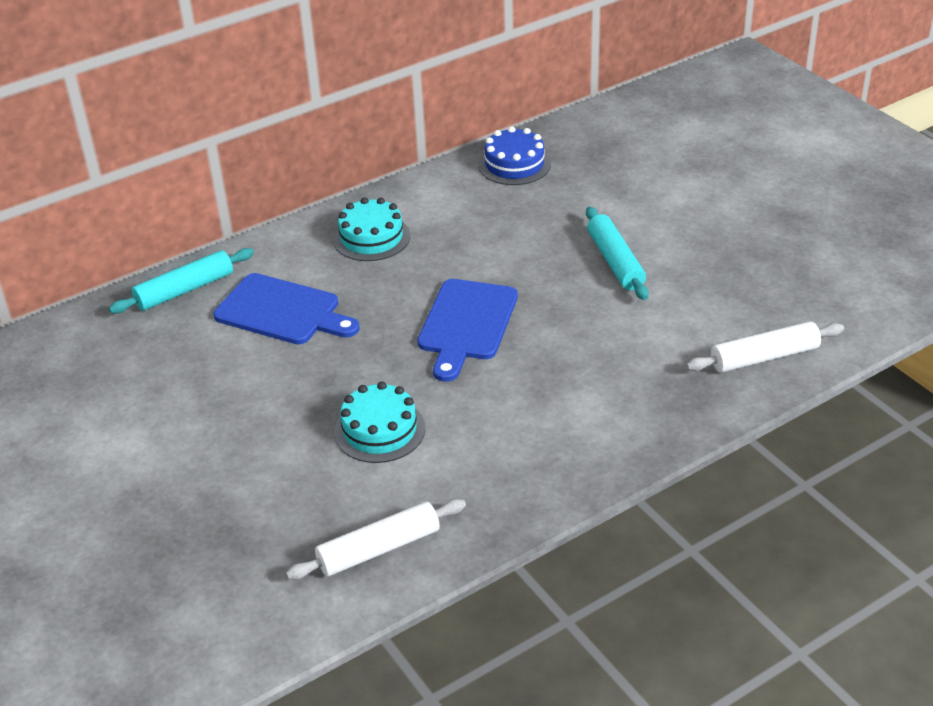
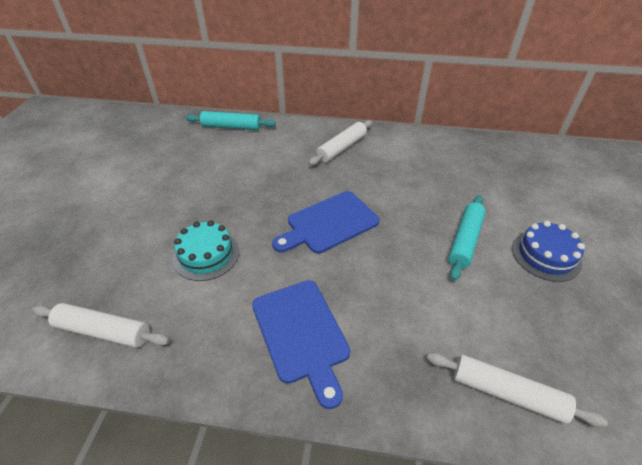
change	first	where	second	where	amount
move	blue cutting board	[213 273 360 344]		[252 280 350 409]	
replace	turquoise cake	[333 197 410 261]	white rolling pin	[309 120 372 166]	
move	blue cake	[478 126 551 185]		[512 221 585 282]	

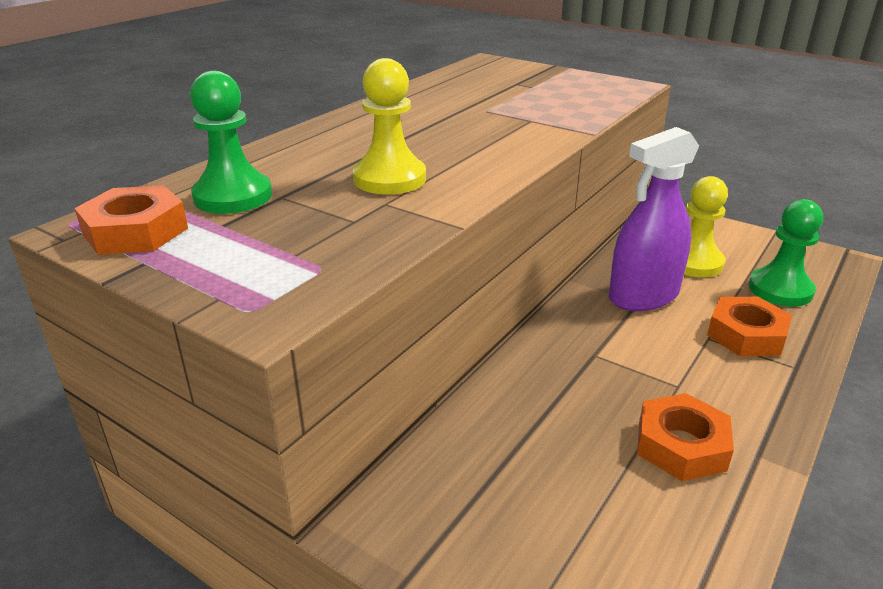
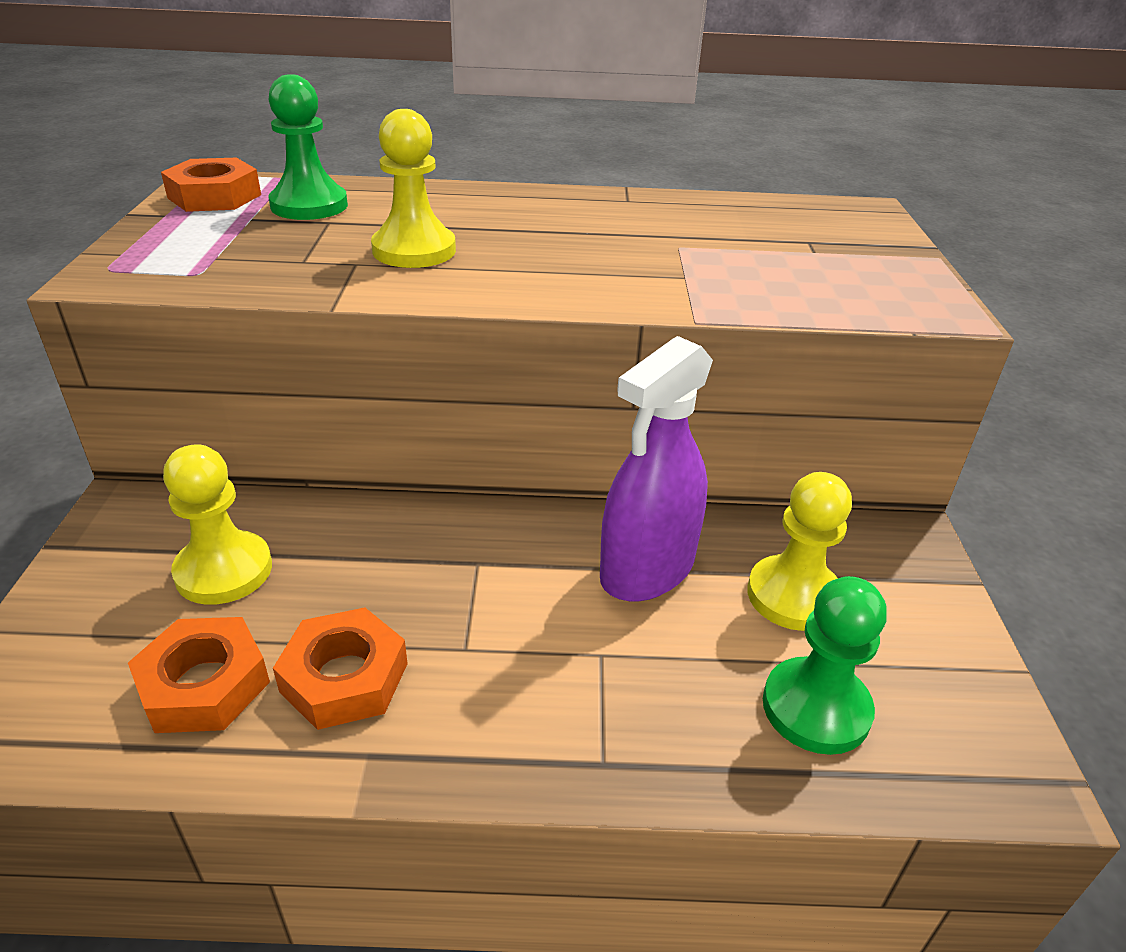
change	first	where	second	where	amount
rotate	purple spray bottle	[609 127 699 311]		[600 336 713 601]	75 degrees counterclockwise
move	orange nut	[707 297 792 356]		[128 617 270 733]	
insert			yellow pawn	[163 444 272 605]	

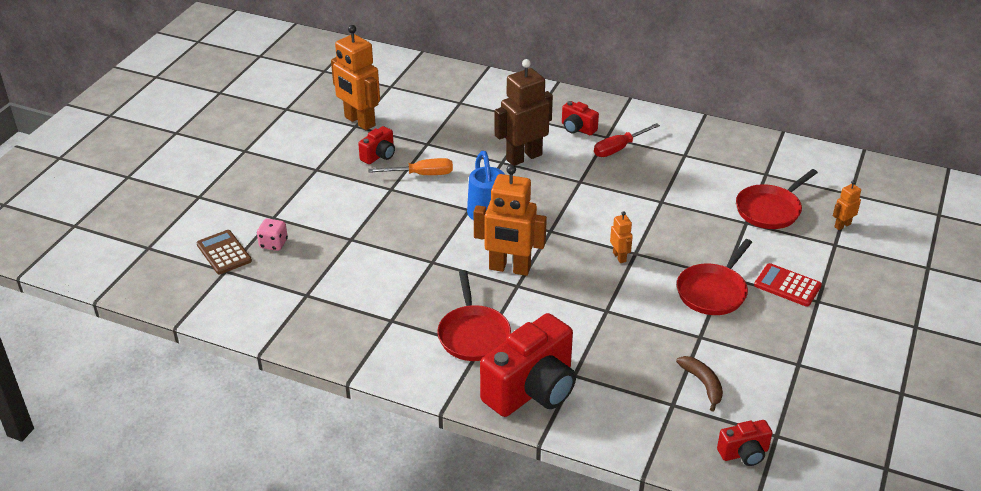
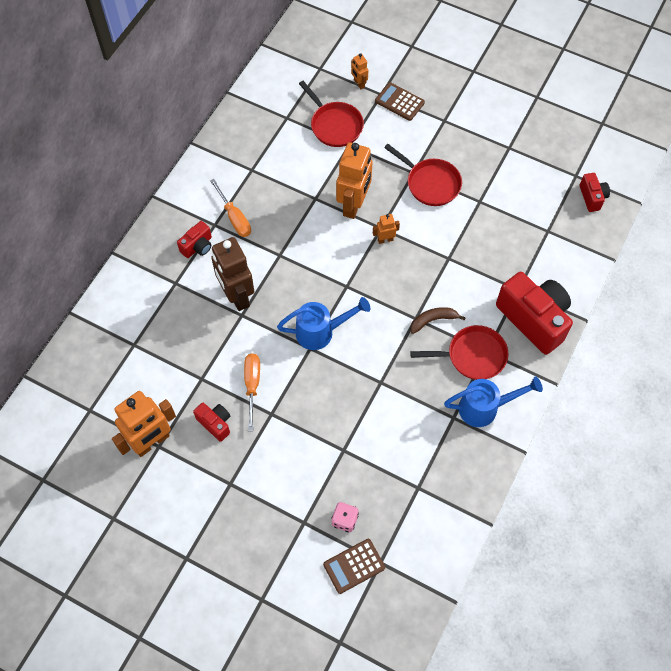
change	first	where	second	where	amount
move	orange robot	[474 165 547 276]		[336 142 373 219]	
recolor	red screwdriver	[594 123 660 157]	orange screwdriver	[210 179 251 237]	
move	brown banana	[676 356 723 412]		[410 307 466 334]	
delete	red calculator	[754 263 822 307]			
insert			brown calculator	[375 82 425 121]	
insert			blue watering can	[444 376 543 427]	

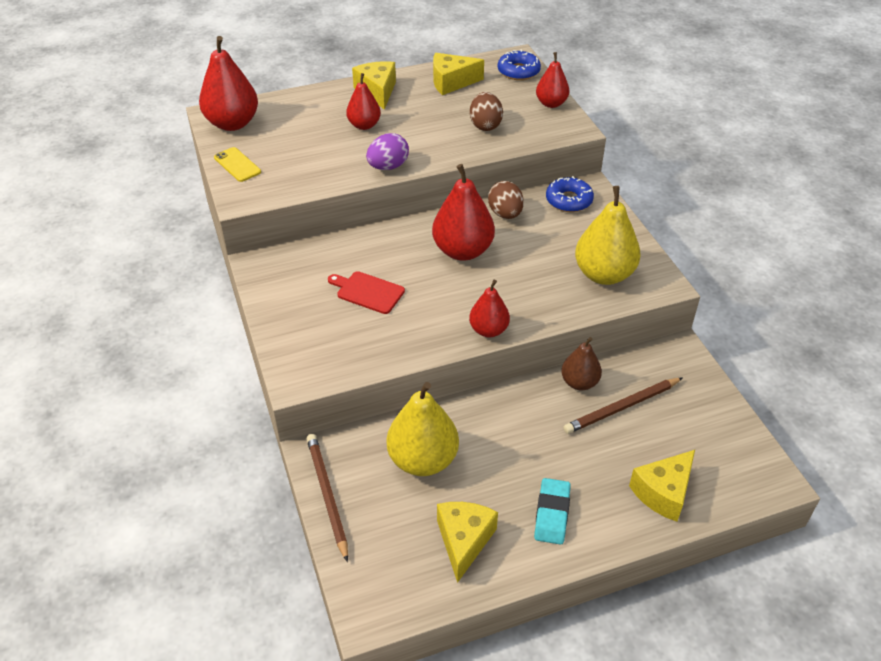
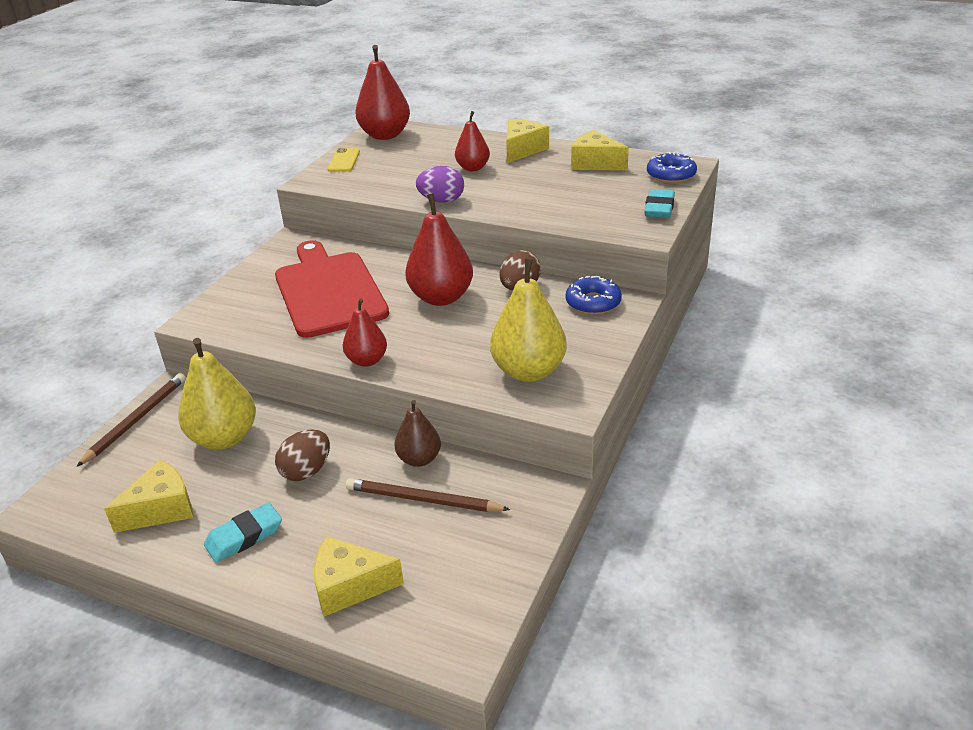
change	first	where	second	where	amount
resize	red cutting board	[328 271 405 314]		[275 240 389 338]	x2.20
move	brown egg	[470 92 503 131]		[275 429 330 481]	
replace	red pear	[536 52 570 108]	turquoise eraser	[644 189 675 218]	

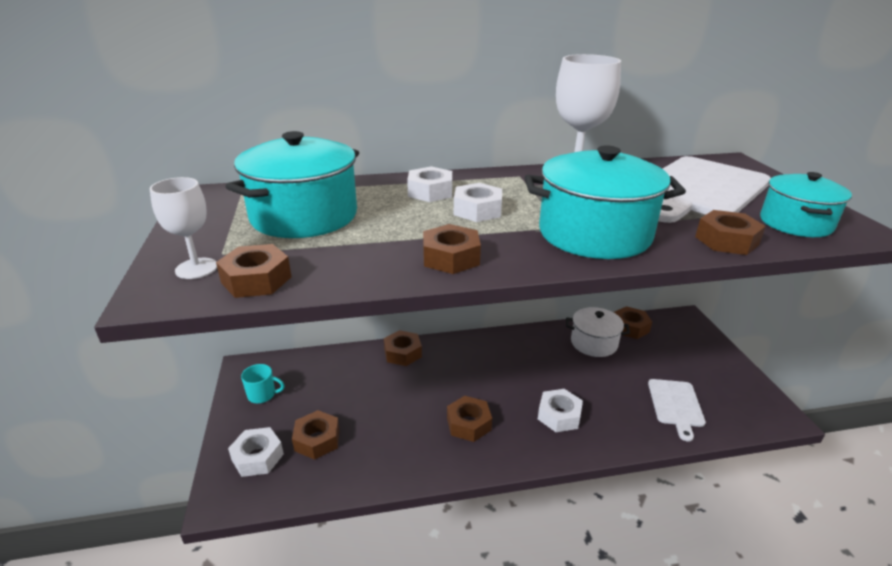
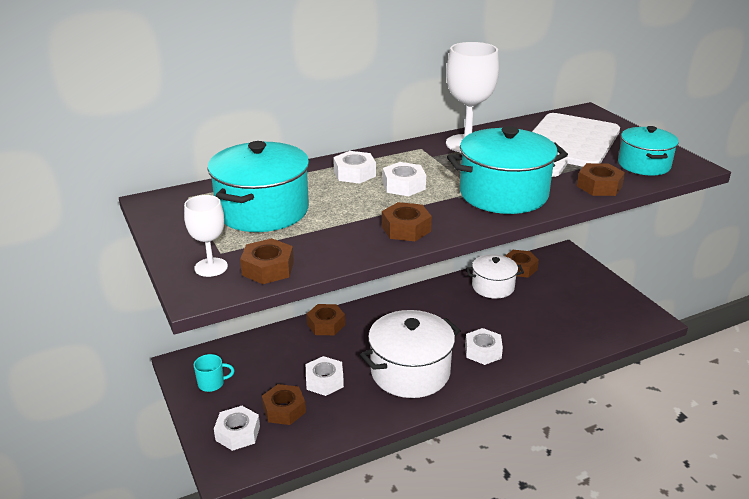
change	first	where	second	where	amount
replace	brown nut	[447 396 492 442]	white pot	[360 310 461 398]	
delete	white cutting board	[648 379 706 442]			
insert			white nut	[306 356 344 396]	

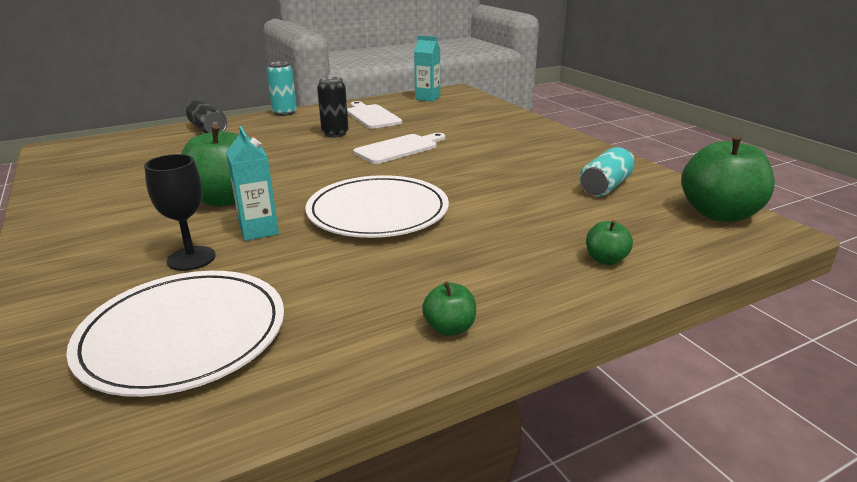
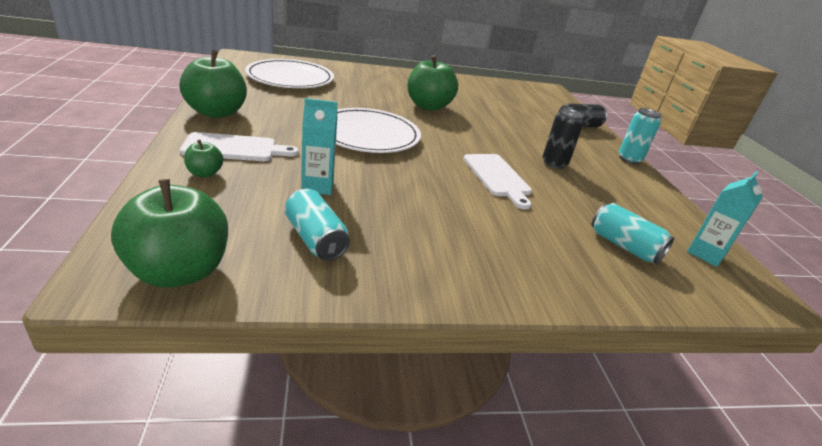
change	first	where	second	where	amount
delete	black goblet	[144 154 216 271]			
move	turquoise carton	[226 126 279 241]		[301 98 338 195]	
move	white cutting board	[347 101 402 129]		[180 132 299 161]	
resize	green apple	[422 282 476 336]		[179 50 247 118]	x2.10
insert			turquoise can	[591 203 674 264]	

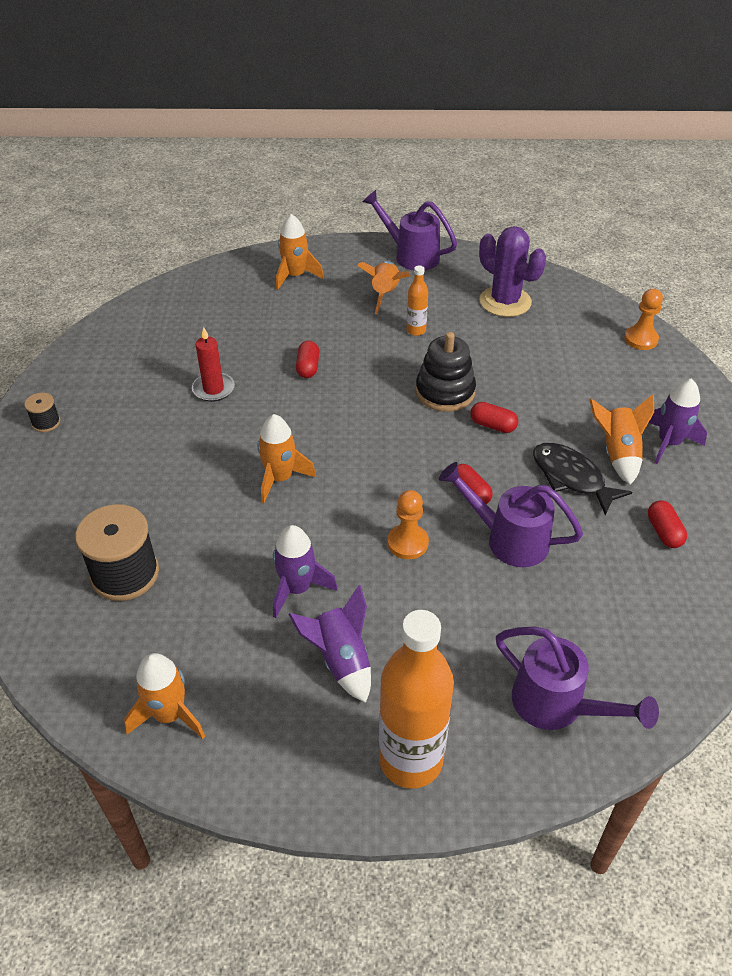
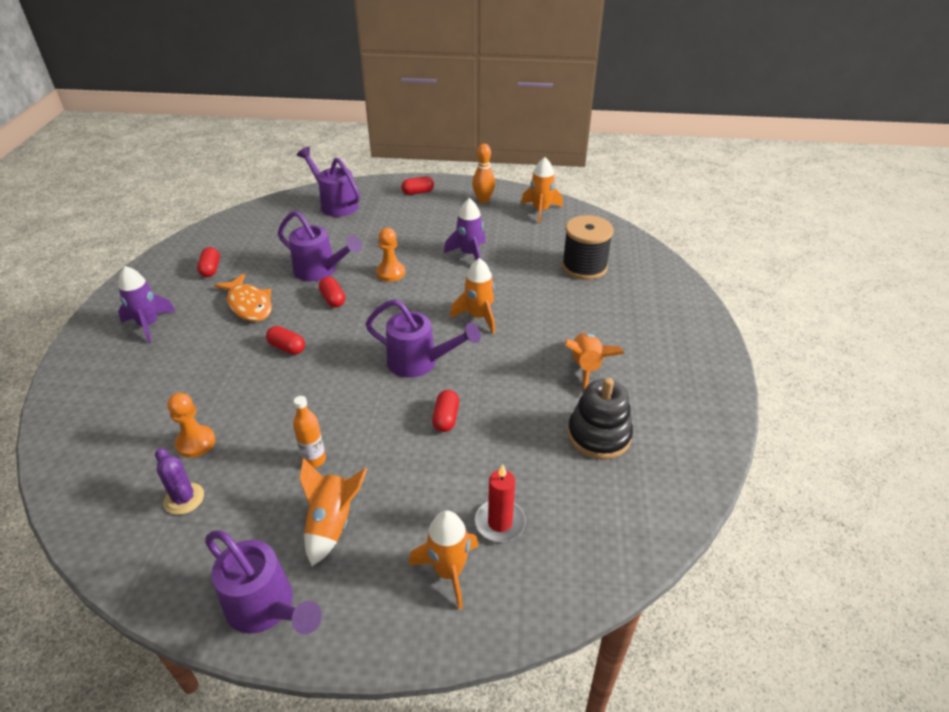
change	first	where	second	where	amount
delete	black spool	[24 393 60 432]			
move	red candle	[192 327 235 402]		[475 464 526 542]	
delete	purple rocket	[288 585 371 703]			
replace	orange bottle	[379 610 454 788]	red capsule	[401 176 434 195]	
move	black stacking toy	[416 332 476 412]		[568 378 633 460]	
resize	purple cactus	[479 226 546 317]		[155 448 204 515]	x0.58
recolor	black fish	[533 443 632 515]	orange fish	[214 273 272 321]	
move	orange rocket	[589 394 654 485]		[565 333 625 390]	
move	orange pawn	[624 289 663 350]		[167 393 215 458]	
insert			purple watering can	[366 299 481 378]	
insert			orange bowling pin	[472 144 495 203]	

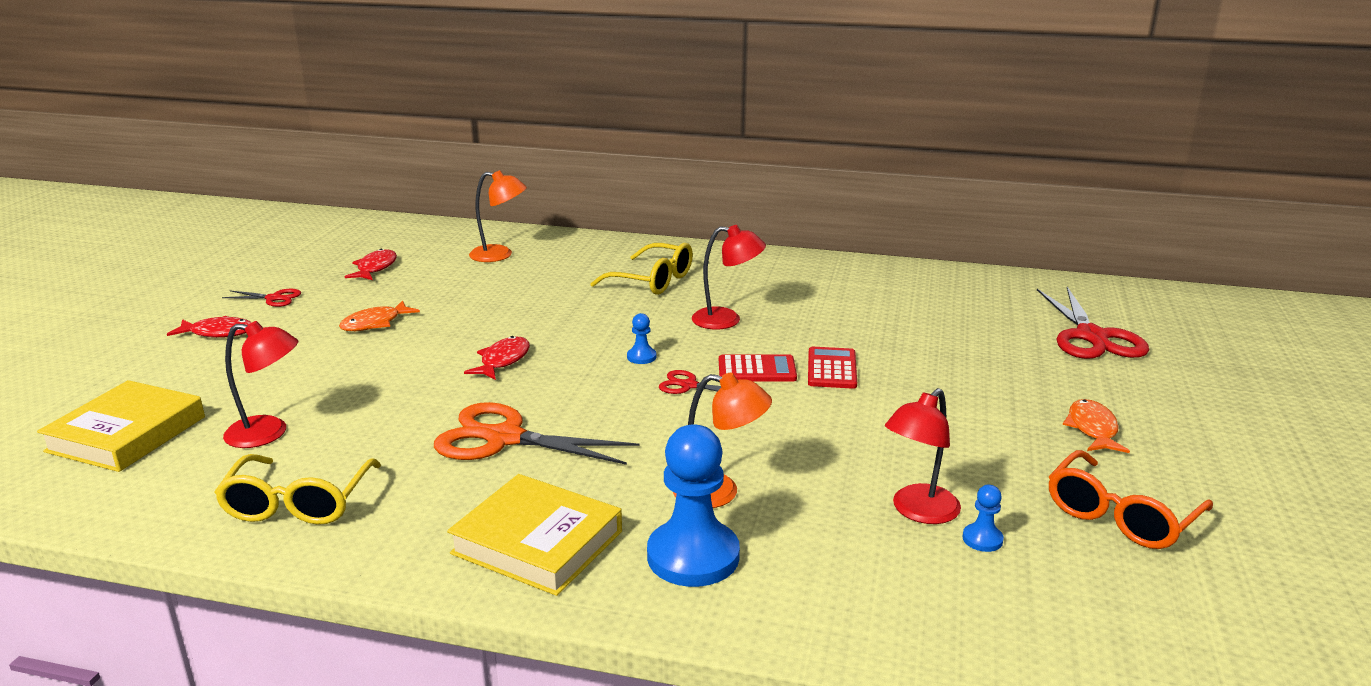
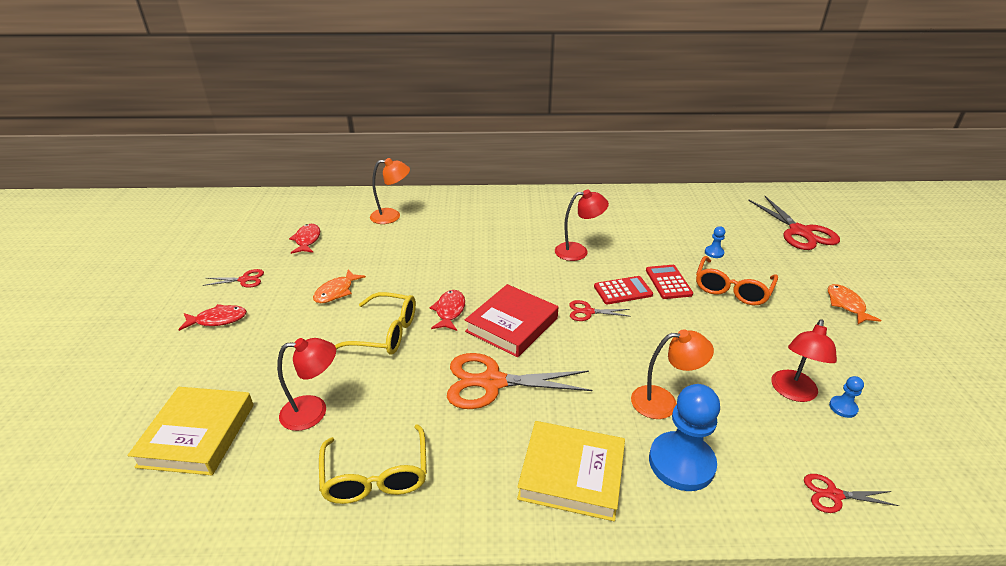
change	first	where	second	where	amount
move	yellow glasses	[590 243 693 295]		[335 292 416 355]	
move	blue pawn	[627 313 656 364]		[705 226 725 258]	
move	orange glasses	[1049 450 1213 549]		[696 256 778 305]	
insert			red book	[465 284 558 357]	
insert			red scissors	[804 474 899 513]	

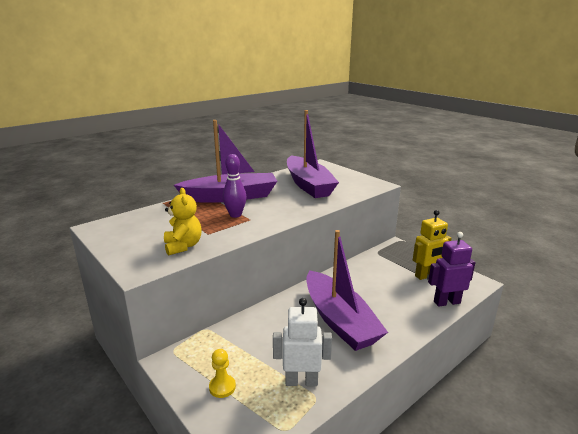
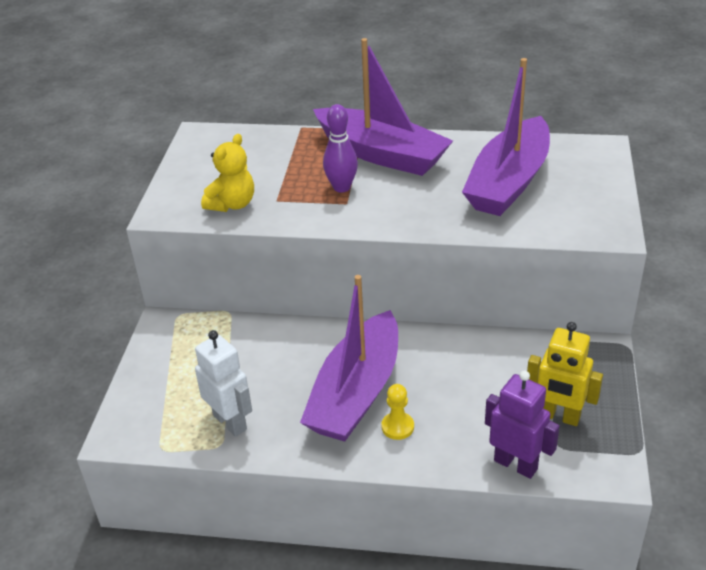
change	first	where	second	where	amount
move	yellow pawn	[209 349 236 398]		[381 384 414 440]	

